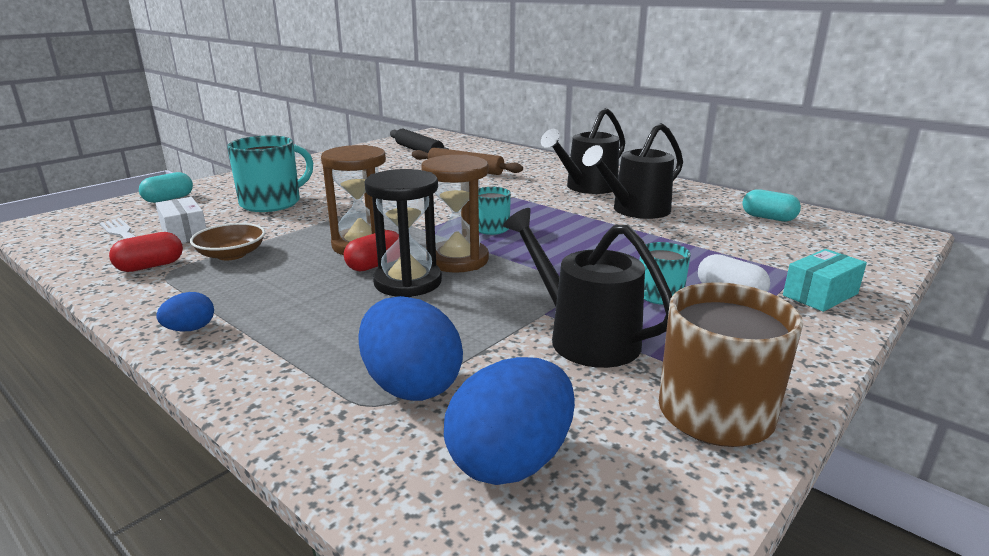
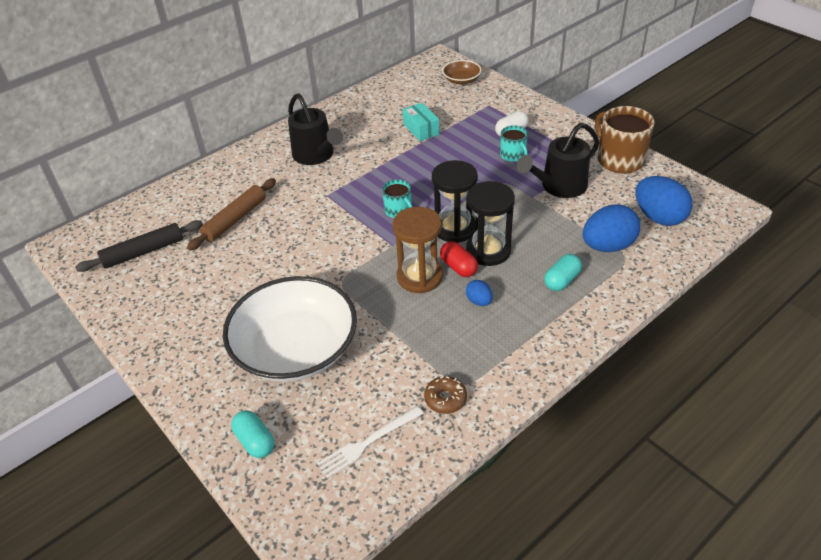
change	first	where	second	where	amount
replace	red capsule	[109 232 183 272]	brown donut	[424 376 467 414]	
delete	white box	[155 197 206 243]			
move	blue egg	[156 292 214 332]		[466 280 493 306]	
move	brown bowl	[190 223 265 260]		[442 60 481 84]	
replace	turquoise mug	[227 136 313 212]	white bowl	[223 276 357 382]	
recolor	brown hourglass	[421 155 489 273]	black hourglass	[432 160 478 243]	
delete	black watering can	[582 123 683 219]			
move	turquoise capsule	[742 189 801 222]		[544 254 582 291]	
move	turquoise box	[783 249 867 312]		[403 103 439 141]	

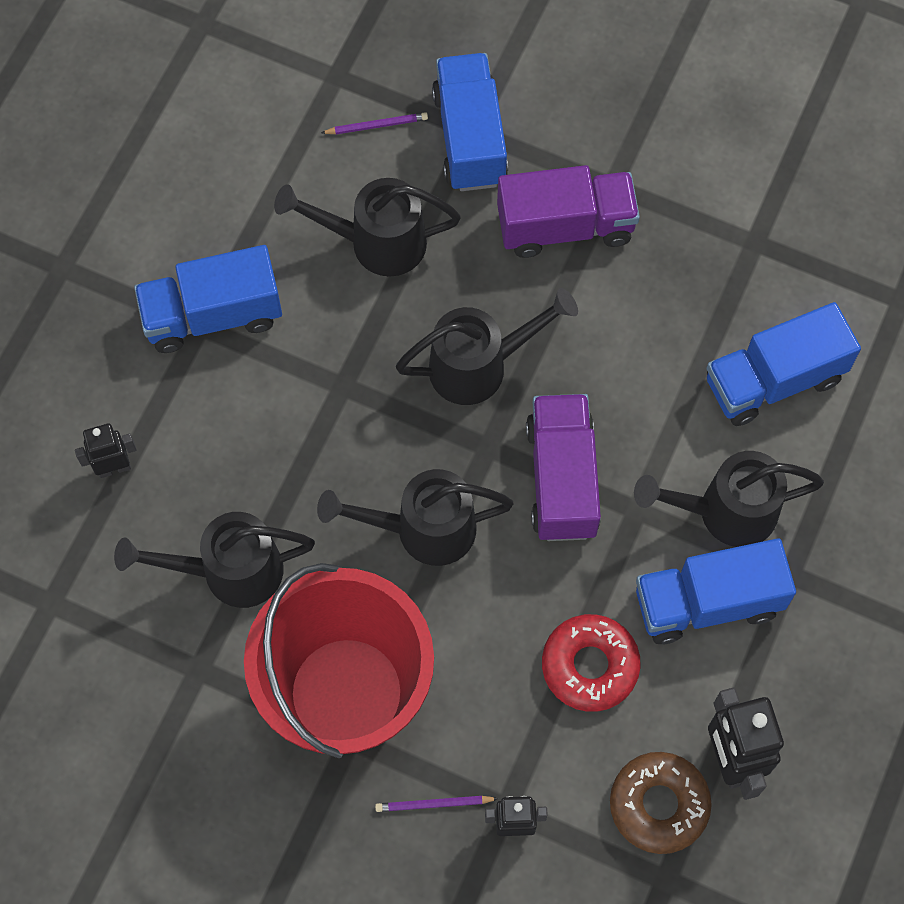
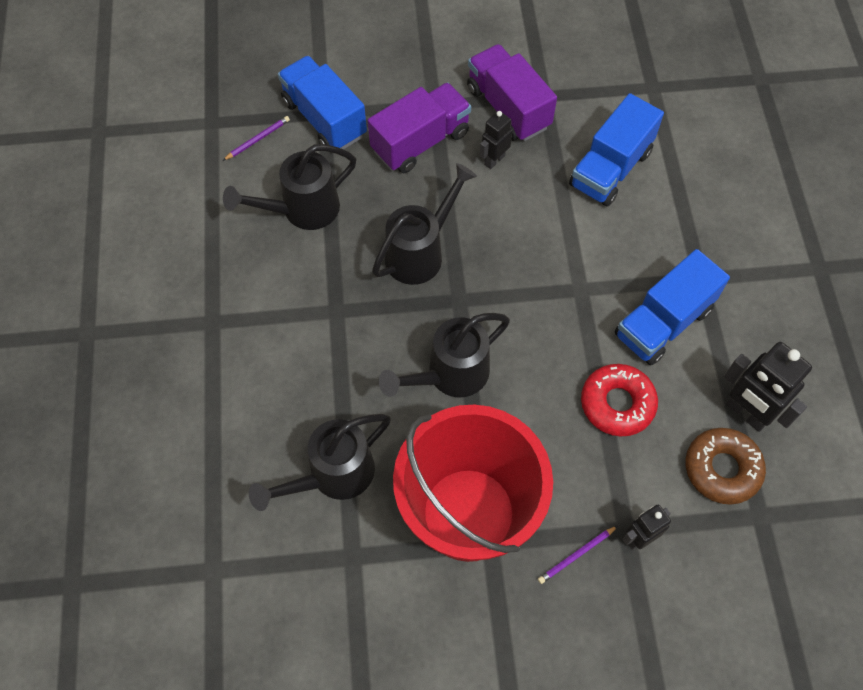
change	first	where	second	where	amount
move	black robot	[75 423 137 478]		[479 111 512 169]	
delete	blue truck	[134 245 282 353]			
move	purple truck	[526 394 601 541]		[467 44 557 141]	
delete	black watering can	[634 451 824 547]			

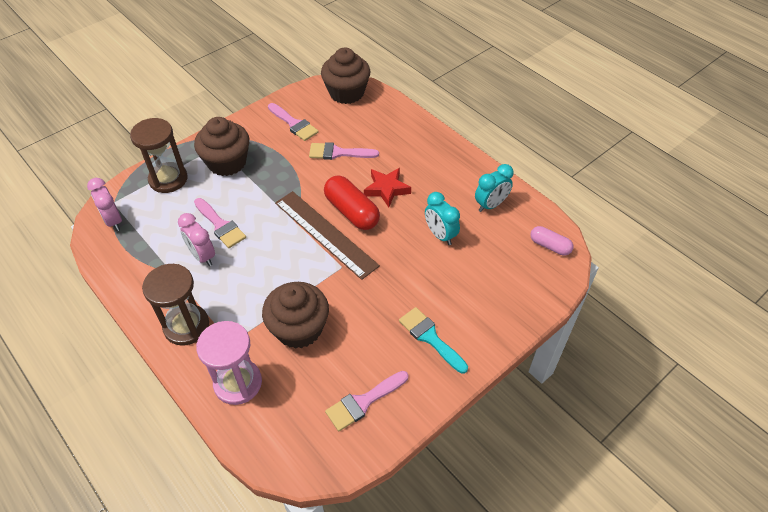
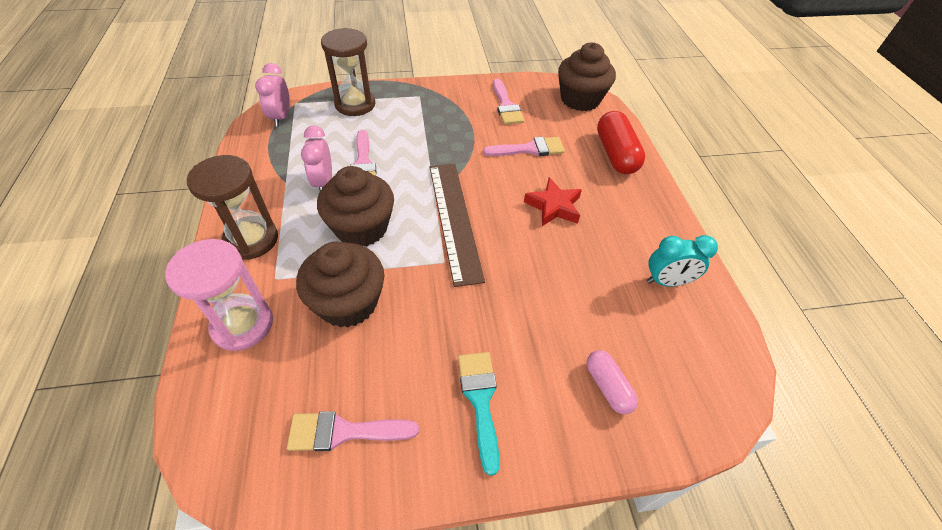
change	first	where	second	where	amount
move	brown cupcake	[194 117 249 176]		[317 166 394 246]	
rotate	pink brush	[309 142 379 160]		[483 137 565 156]	135 degrees clockwise
move	red capsule	[324 176 380 230]		[597 111 645 174]	
delete	turquoise clock	[425 192 460 245]			
move	pink capsule	[530 226 573 256]		[586 350 638 414]	

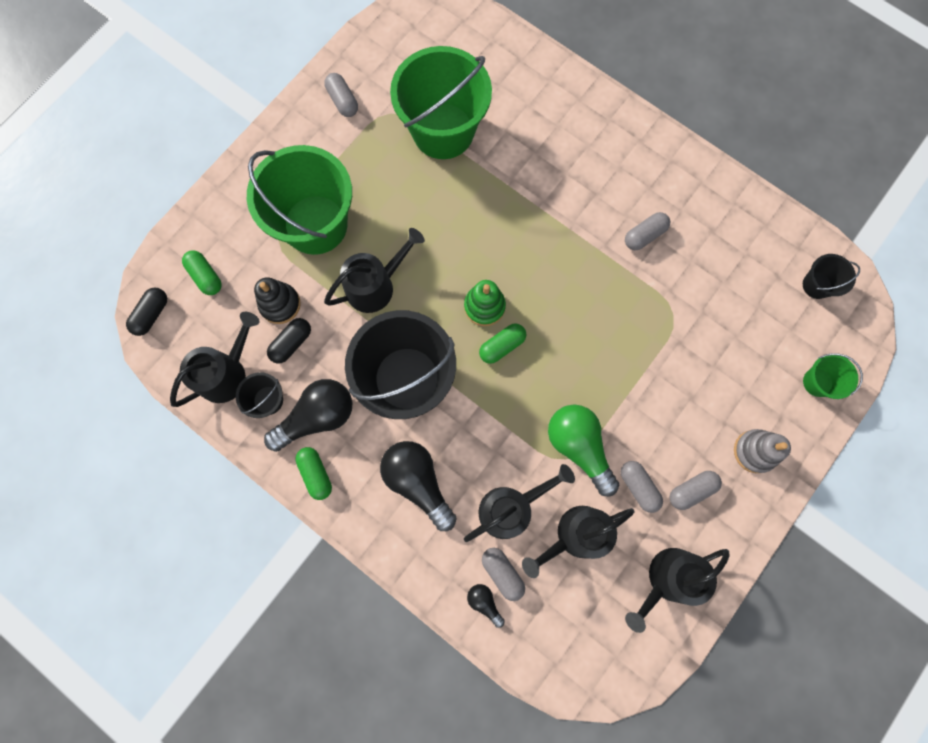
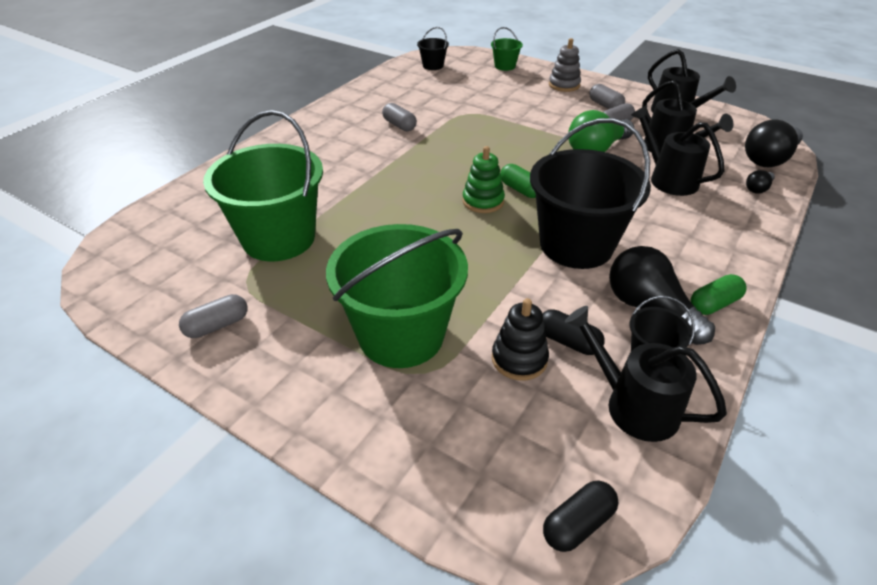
change	first	where	second	where	amount
rotate	black capsule	[126 288 167 336]		[543 480 619 552]	60 degrees counterclockwise
delete	green capsule	[182 250 222 295]			
delete	black watering can	[324 228 425 313]			
move	black light bulb	[380 441 457 531]		[745 120 803 167]	
delete	grey capsule	[482 548 525 601]			

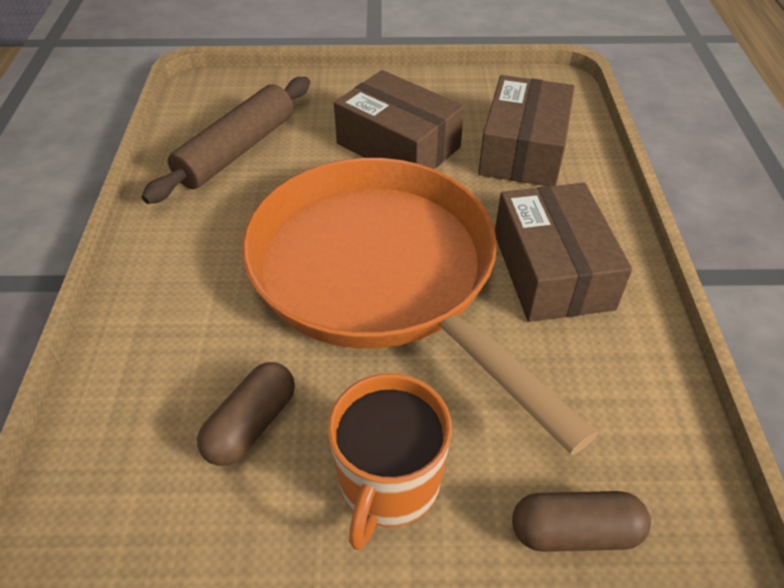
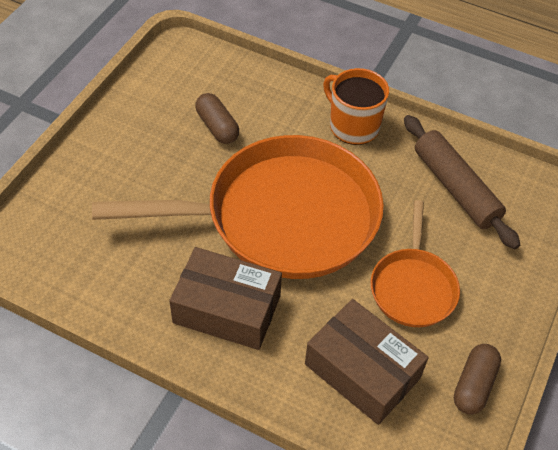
change	first	where	second	where	amount
move	orange mug	[328 373 452 550]		[323 68 389 145]	
replace	brown box	[334 70 464 169]	orange pan	[370 200 460 327]	
move	brown capsule	[512 491 651 552]		[454 344 501 415]	

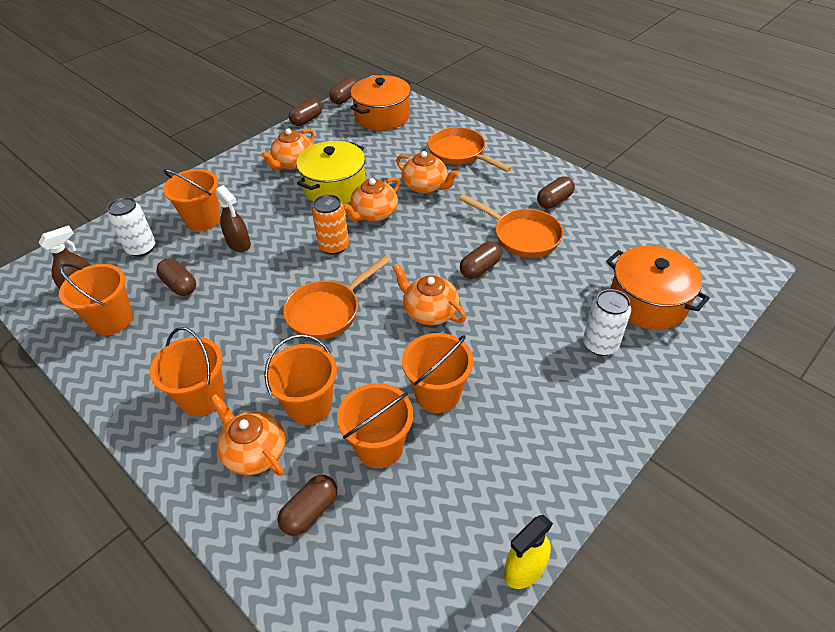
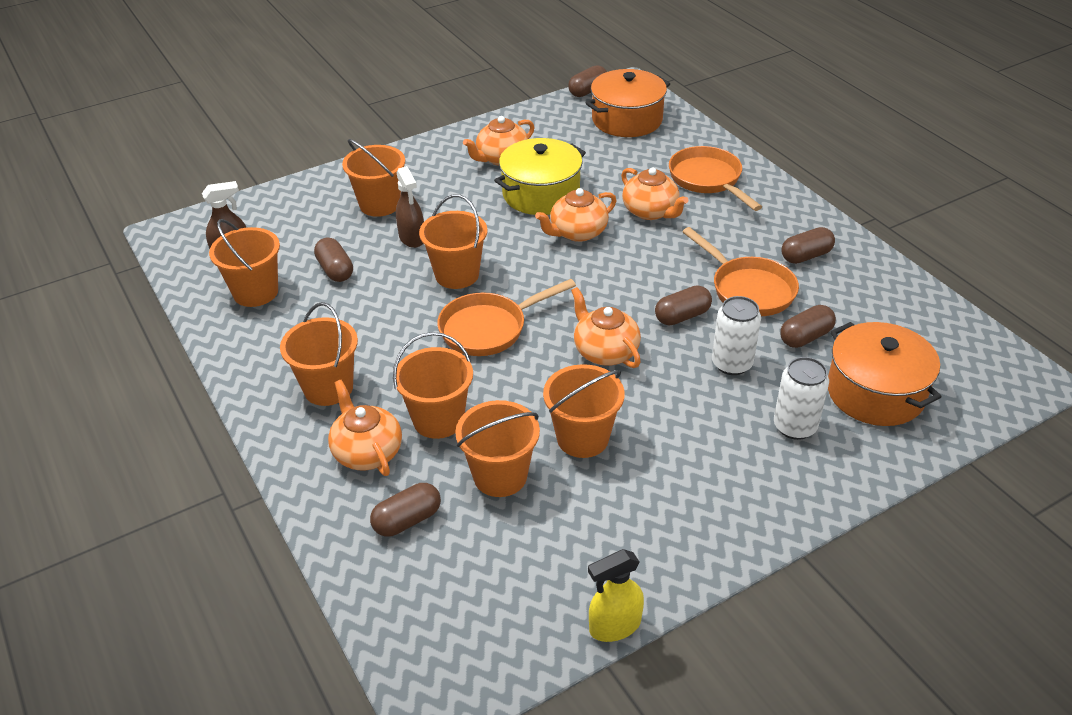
change	first	where	second	where	amount
move	white can	[107 197 156 257]		[712 296 761 375]	
move	brown capsule	[289 98 322 126]		[780 305 836 348]	
delete	orange can	[312 194 349 255]			
insert			orange bucket	[419 194 487 289]	

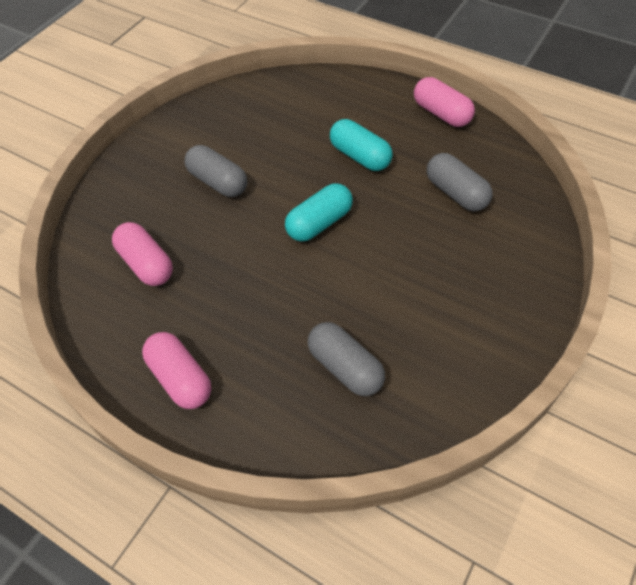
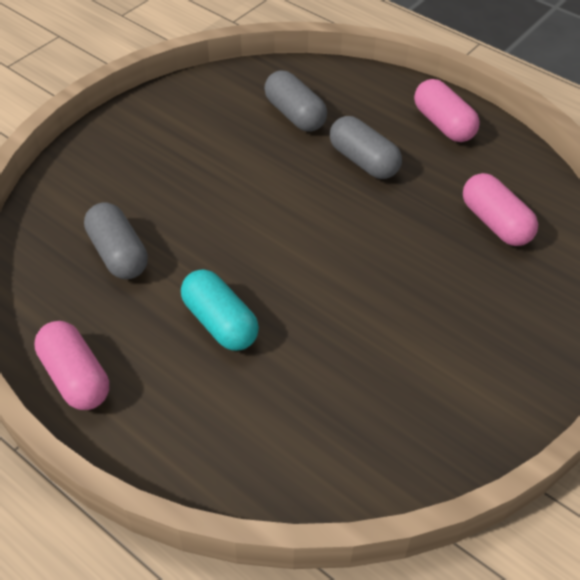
change	first	where	second	where	amount
move	grey capsule	[185 145 247 197]		[330 116 402 179]	
delete	turquoise capsule	[285 183 353 242]			

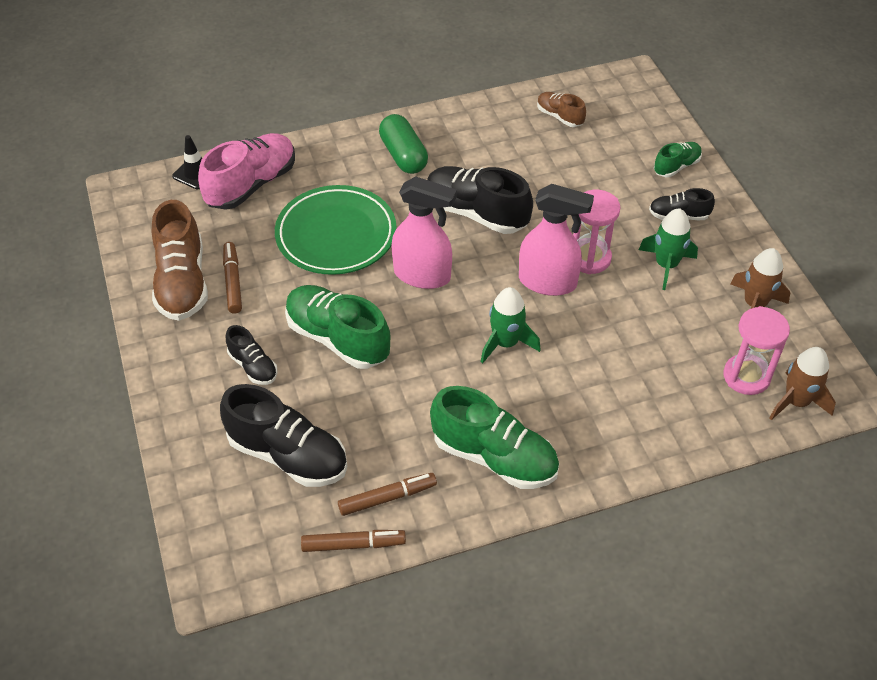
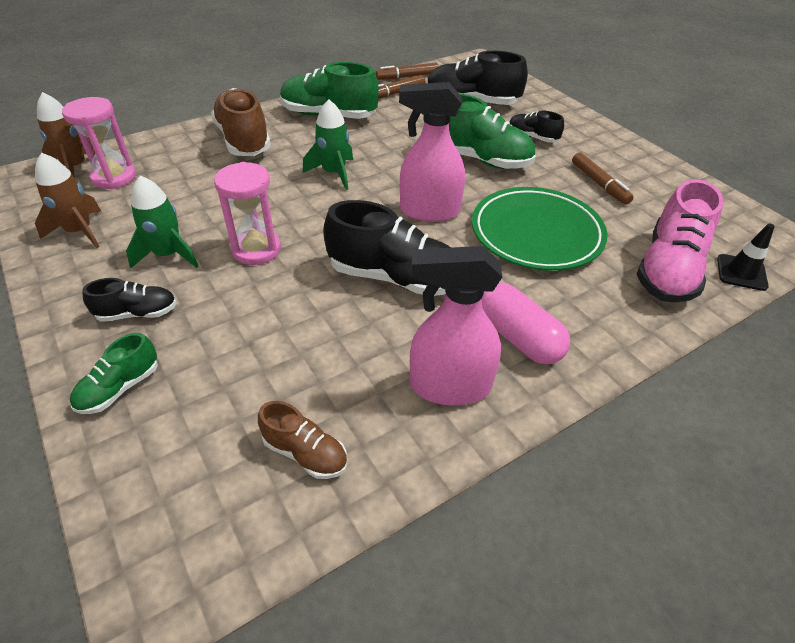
change	first	where	second	where	amount
move	brown shoe	[152 200 208 321]		[211 88 271 156]	
recolor	green capsule	[379 114 428 174]	pink capsule	[481 282 570 365]	
move	pink spray bottle	[519 184 594 296]		[410 246 502 406]	

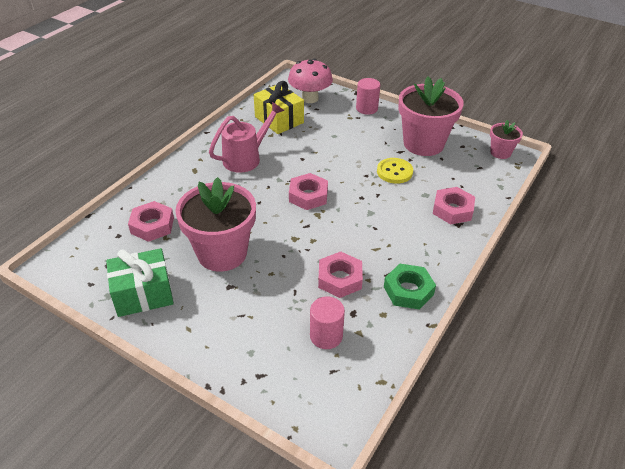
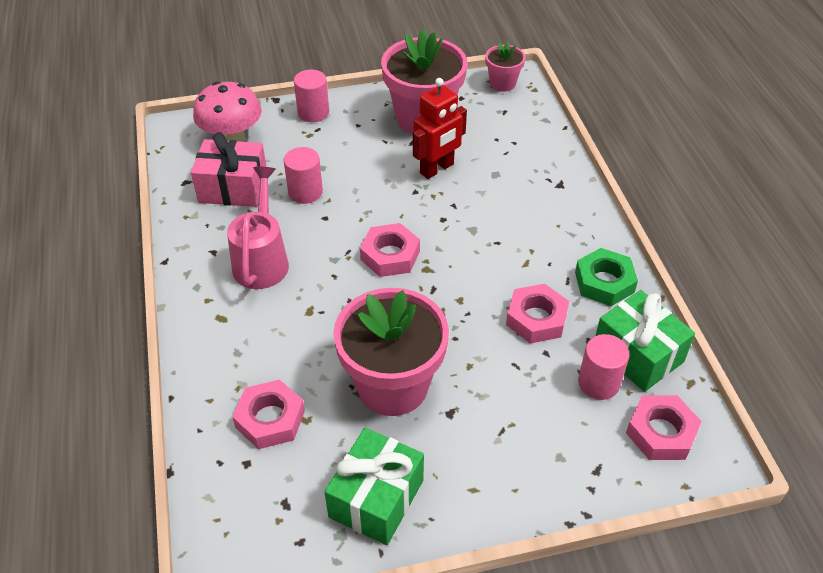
change	first	where	second	where	amount
recolor	yellow gift	[254 81 304 134]	pink gift	[191 132 266 207]	
replace	yellow button	[377 158 413 184]	red robot	[413 78 467 179]	
move	pink nut	[433 187 475 224]		[626 395 702 460]	
insert			pink cylinder	[284 147 323 204]	
insert			green gift	[595 290 695 392]	

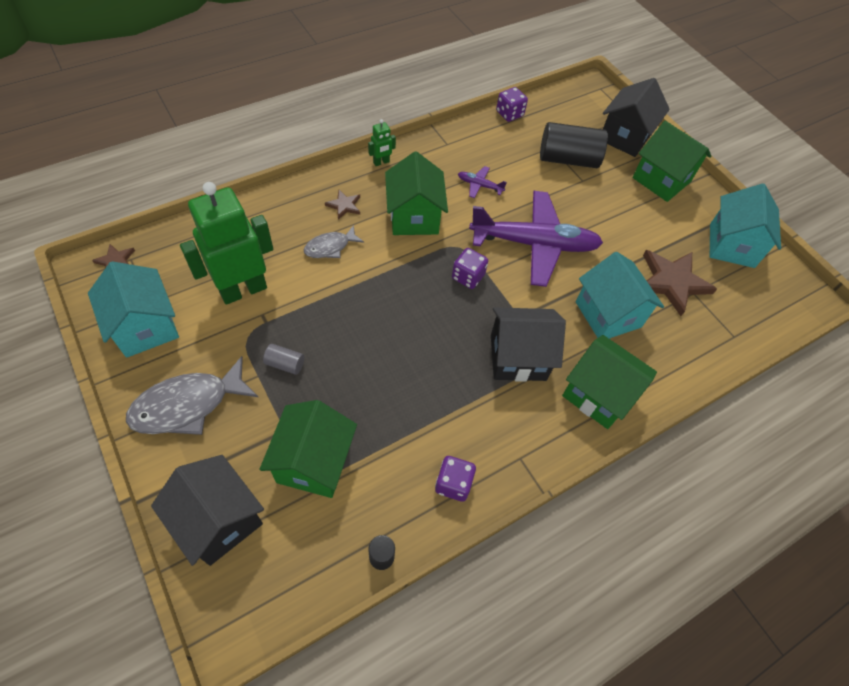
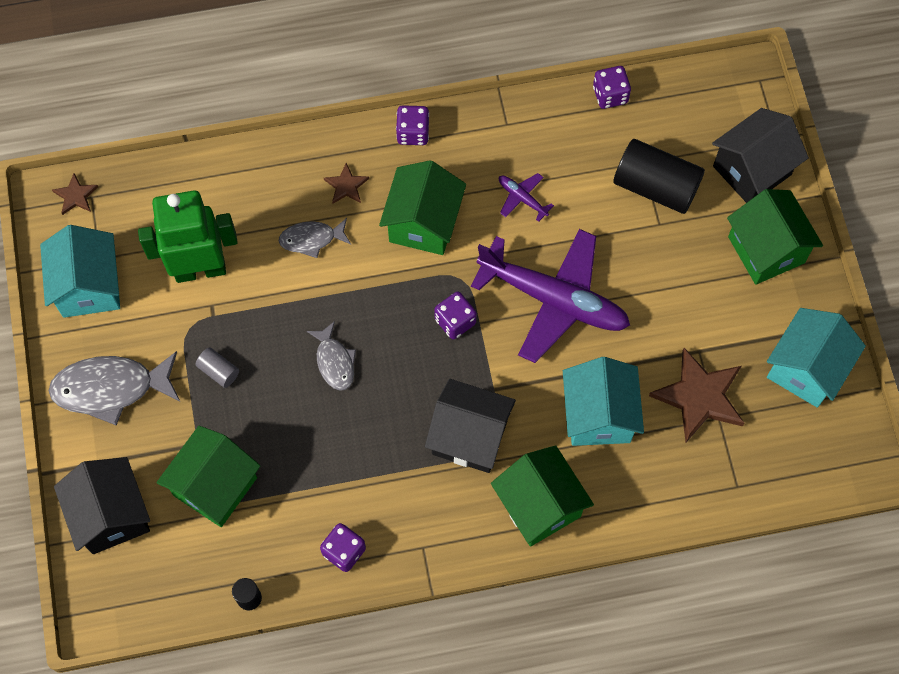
change	first	where	second	where	amount
replace	green robot	[368 119 396 166]	purple dice	[396 105 429 145]	
insert			grey fish	[307 321 356 391]	

